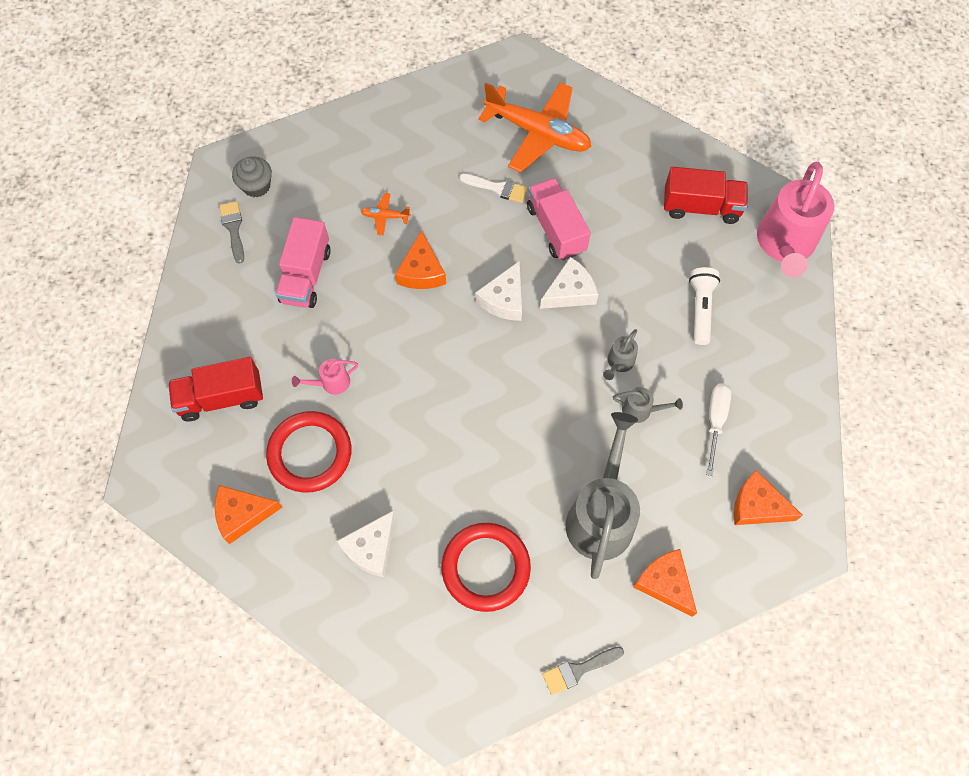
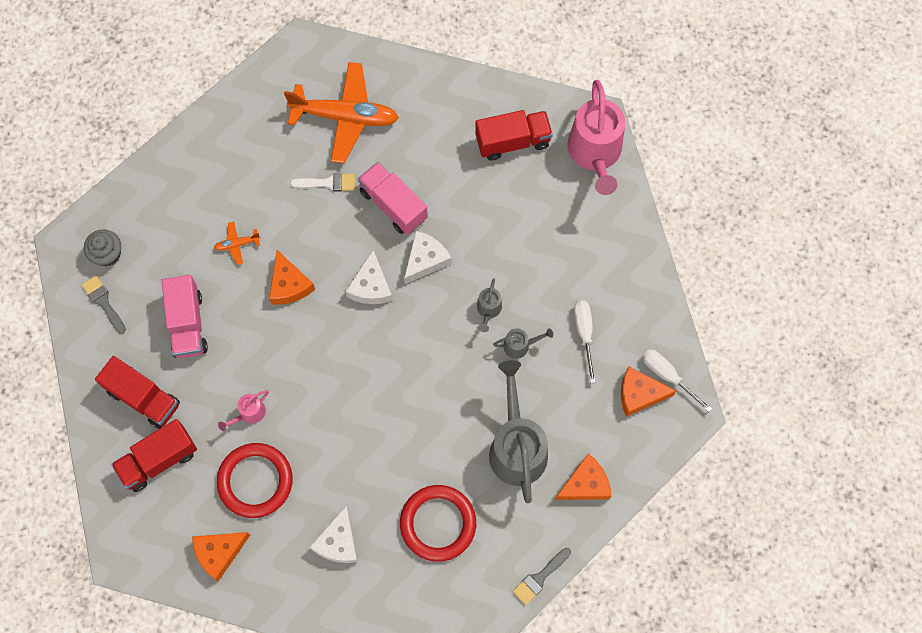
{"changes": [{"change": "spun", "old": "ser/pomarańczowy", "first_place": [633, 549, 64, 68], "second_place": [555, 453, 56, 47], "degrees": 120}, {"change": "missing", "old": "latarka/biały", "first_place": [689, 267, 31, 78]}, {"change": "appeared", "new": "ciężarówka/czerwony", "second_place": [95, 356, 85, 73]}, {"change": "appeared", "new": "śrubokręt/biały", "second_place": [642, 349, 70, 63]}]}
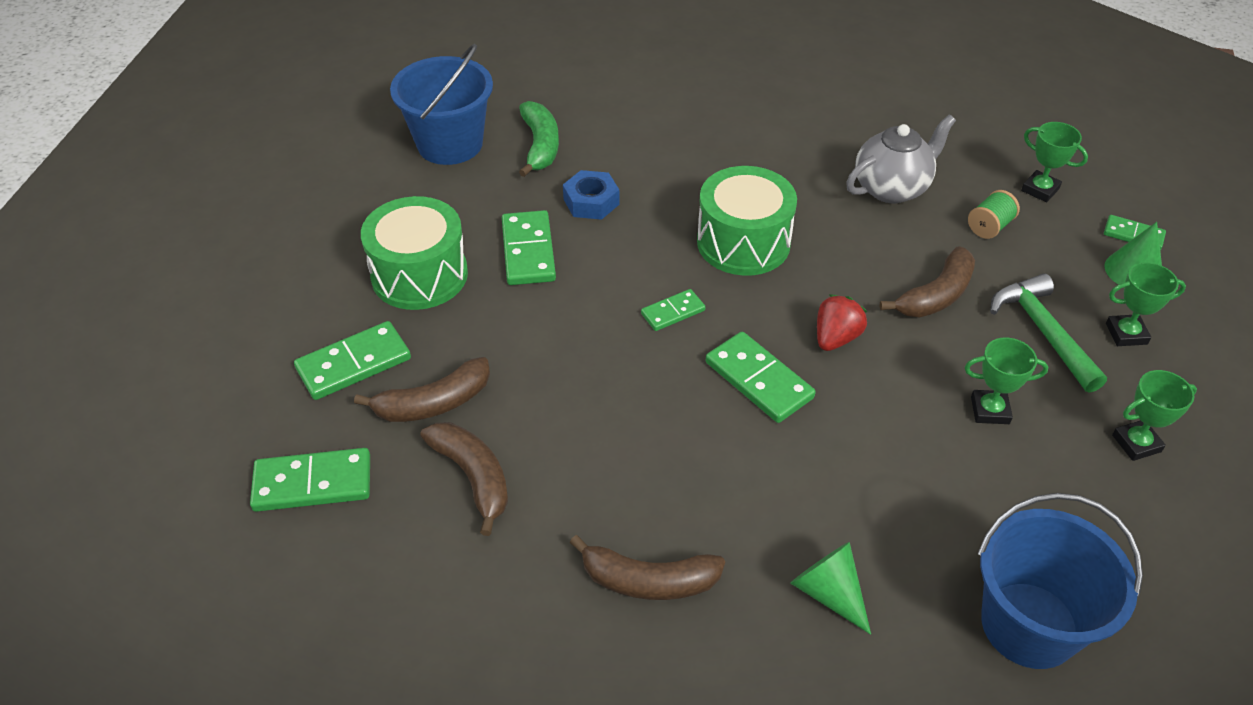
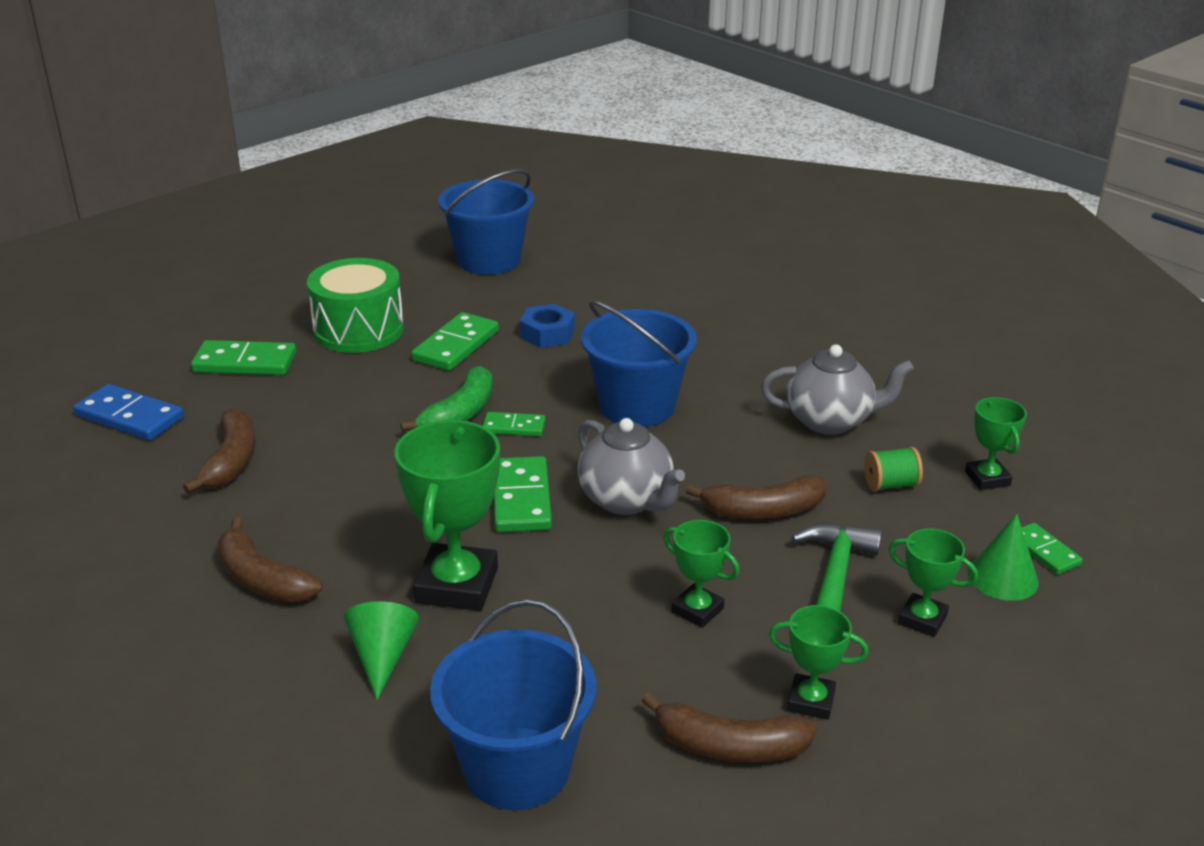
{"changes": [{"change": "colour", "old": "kostka domina/zielony", "new": "kostka domina/niebieski", "first_place": [250, 448, 120, 64], "second_place": [73, 384, 111, 57]}, {"change": "relocated", "old": "banan/brązowy", "first_place": [354, 357, 136, 65], "second_place": [642, 693, 175, 70]}, {"change": "relocated", "old": "banan/zielony", "first_place": [519, 101, 40, 76], "second_place": [400, 366, 93, 66]}, {"change": "exchanged", "old": "bęben/zielony", "new": "wiadro/niebieski", "first_place": [697, 166, 100, 110], "second_place": [581, 300, 116, 127]}, {"change": "exchanged", "old": "truskawka/czerwony", "new": "imbryk/szary", "first_place": [817, 295, 50, 56], "second_place": [577, 418, 108, 97]}, {"change": "appeared", "new": "puchar/zielony", "second_place": [394, 420, 106, 191]}]}
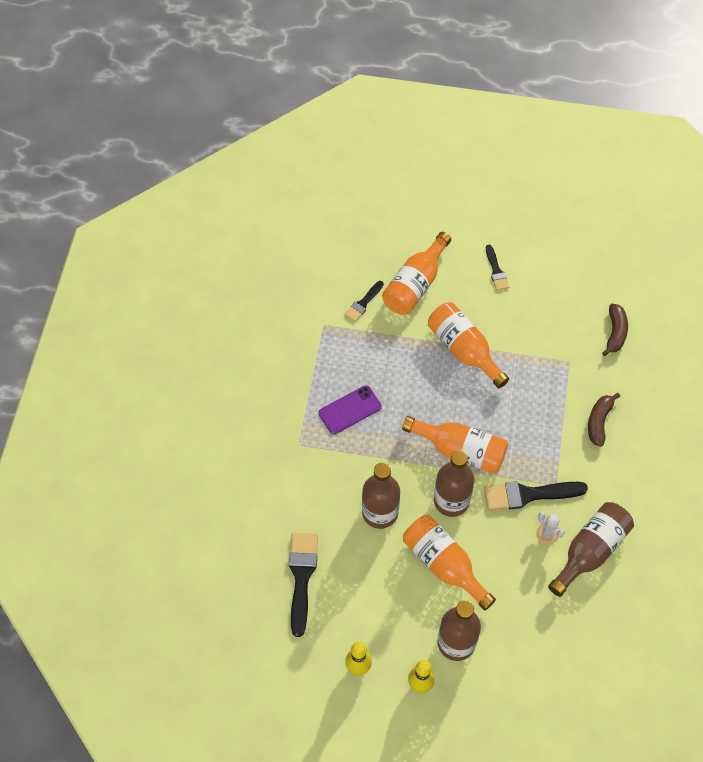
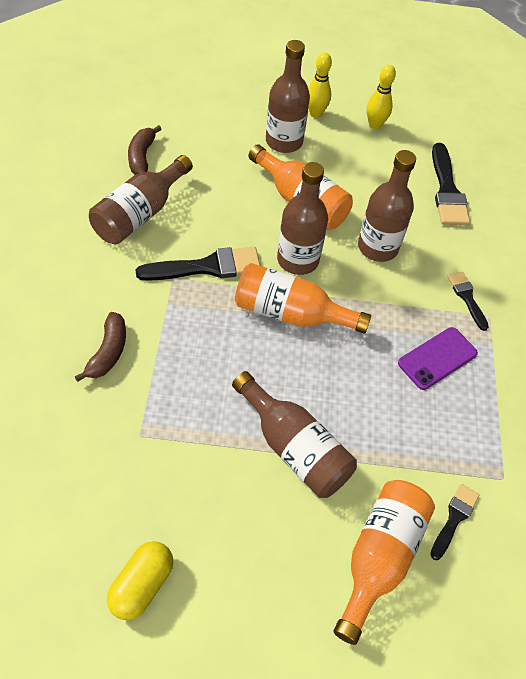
{"changes": [{"change": "colour", "old": "butelka/pomarańczowy", "new": "butelka/brązowy", "first_place": [428, 302, 81, 86], "second_place": [232, 371, 125, 127]}, {"change": "relocated", "old": "pędzel/czarny", "first_place": [486, 245, 23, 46], "second_place": [447, 272, 42, 59]}, {"change": "missing", "old": "kaktus/biały", "first_place": [536, 512, 29, 33]}, {"change": "relocated", "old": "banan/brązowy", "first_place": [602, 304, 26, 52], "second_place": [128, 125, 34, 50]}, {"change": "appeared", "new": "kapsułka/żółty", "second_place": [107, 541, 66, 79]}]}
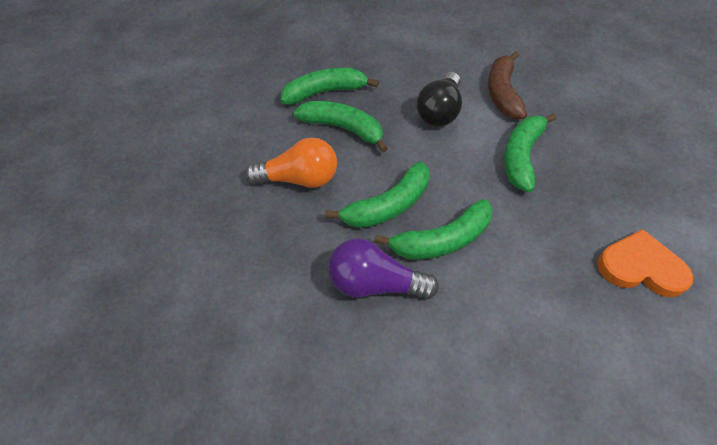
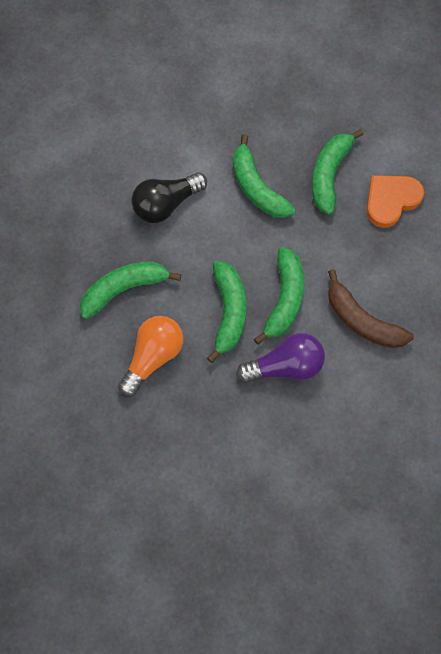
{"changes": [{"change": "relocated", "old": "banan/zielony", "first_place": [281, 68, 98, 37], "second_place": [312, 129, 51, 86]}, {"change": "spun", "old": "żarówka/fioletowy", "first_place": [328, 238, 111, 61], "second_place": [236, 333, 89, 50], "degrees": -150}, {"change": "spun", "old": "żarówka/czarny", "first_place": [417, 72, 45, 55], "second_place": [131, 172, 76, 51], "degrees": 90}, {"change": "relocated", "old": "banan/brązowy", "first_place": [488, 51, 39, 69], "second_place": [328, 269, 86, 79]}]}
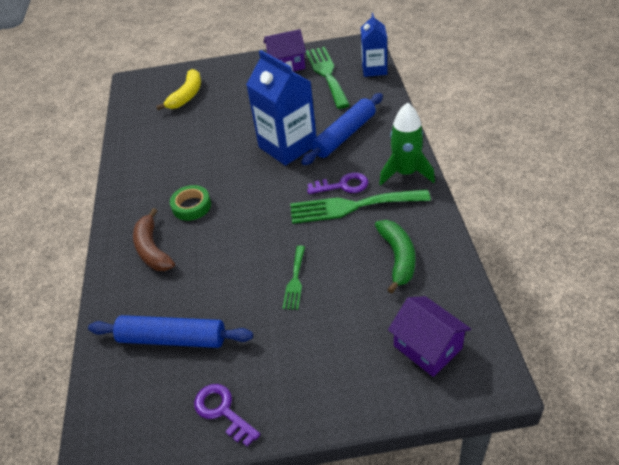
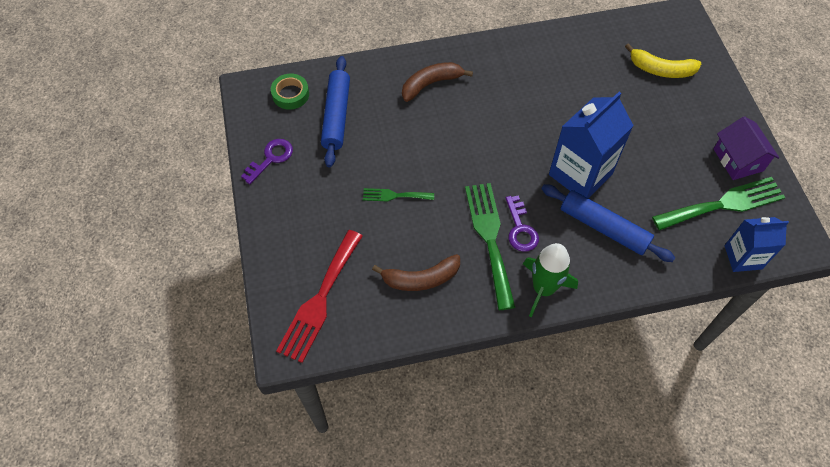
{"changes": [{"change": "relocated", "old": "taśma klejąca/zielony", "first_place": [170, 185, 41, 36], "second_place": [271, 74, 38, 36]}, {"change": "colour", "old": "banan/zielony", "new": "banan/brązowy", "first_place": [375, 220, 40, 74], "second_place": [372, 254, 88, 37]}, {"change": "exchanged", "old": "domek/fioletowy", "new": "widelec/czerwony", "first_place": [388, 296, 83, 81], "second_place": [276, 230, 87, 133]}]}
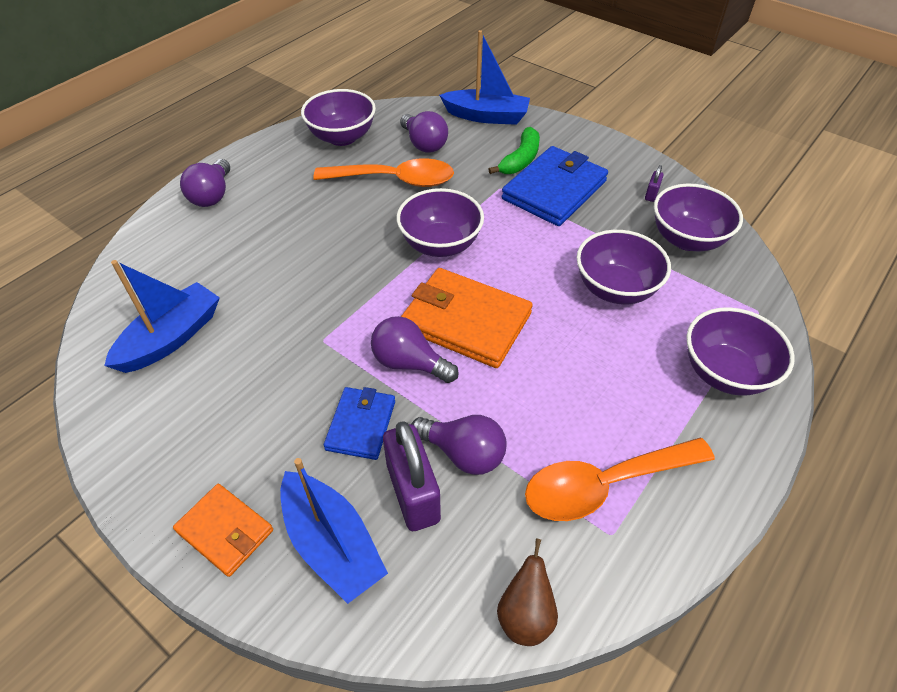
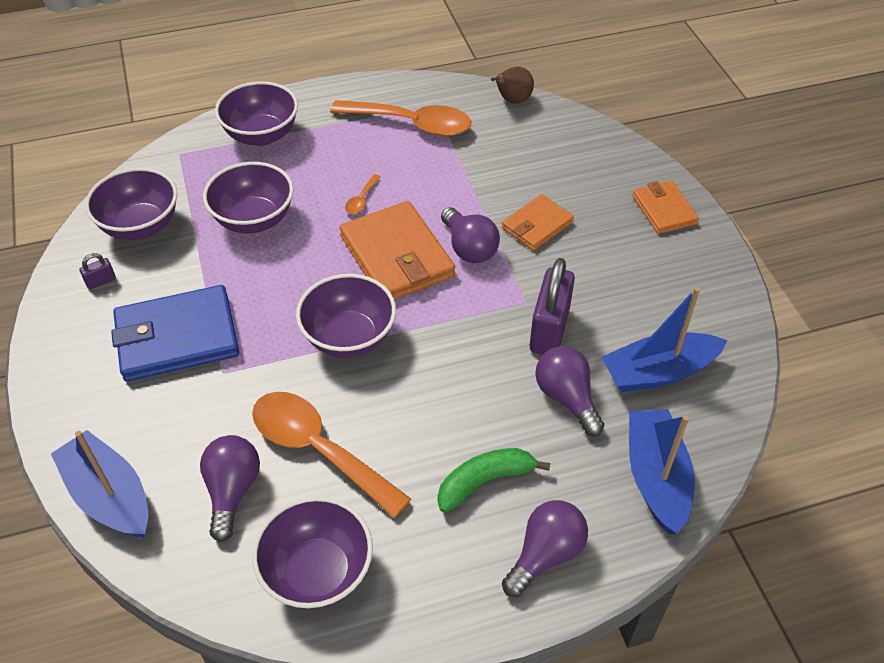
{"changes": [{"change": "relocated", "old": "łódka/niebieski", "first_place": [280, 458, 108, 146], "second_place": [629, 409, 66, 125]}, {"change": "colour", "old": "portfel/niebieski", "new": "portfel/pomarańczowy", "first_place": [324, 387, 71, 73], "second_place": [502, 194, 72, 57]}, {"change": "relocated", "old": "kłódka/fioletowy", "first_place": [383, 421, 58, 110], "second_place": [530, 258, 45, 97]}, {"change": "relocated", "old": "żarówka/fioletowy", "first_place": [412, 415, 95, 60], "second_place": [535, 346, 69, 90]}, {"change": "relocated", "old": "banan/zielony", "first_place": [488, 127, 52, 47], "second_place": [437, 448, 113, 65]}, {"change": "appeared", "new": "łyżka/pomarańczowy", "second_place": [345, 174, 36, 40]}]}
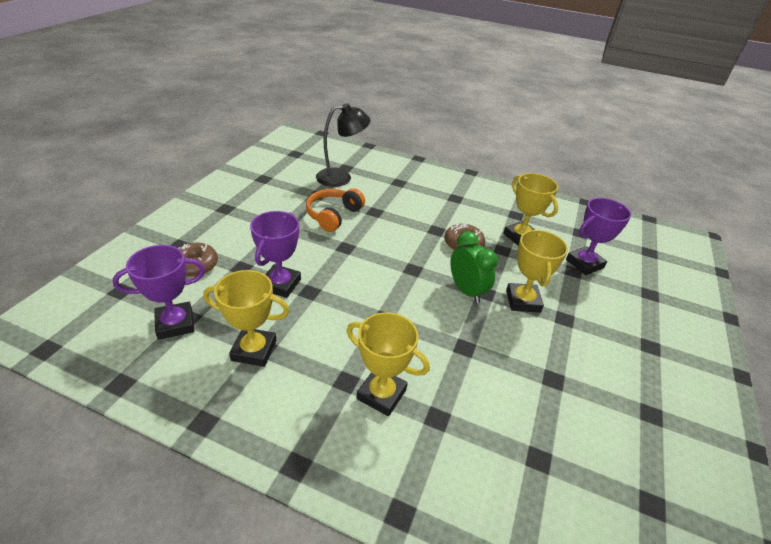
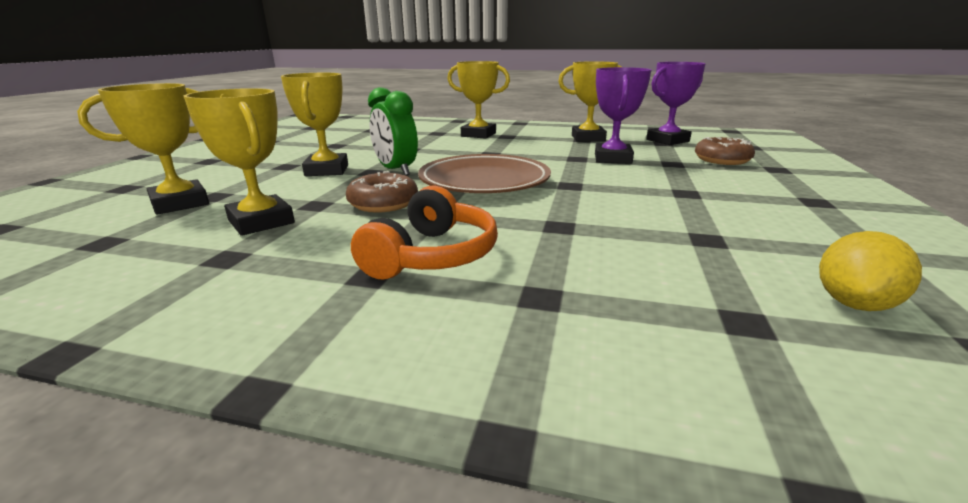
{"changes": [{"change": "relocated", "old": "słuchawki/pomarańczowy", "first_place": [306, 188, 59, 44], "second_place": [351, 186, 147, 94]}, {"change": "missing", "old": "lampka/czarny", "first_place": [316, 103, 54, 84]}, {"change": "colour", "old": "puchar/fioletowy", "new": "puchar/żółty", "first_place": [566, 198, 65, 77], "second_place": [77, 83, 132, 132]}, {"change": "appeared", "new": "talerz/brązowy", "second_place": [418, 154, 133, 39]}, {"change": "appeared", "new": "cytryna/żółty", "second_place": [819, 231, 103, 80]}]}
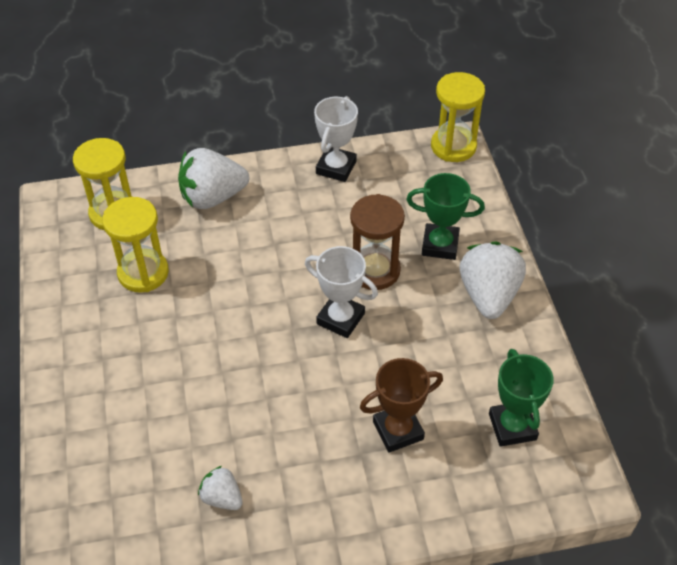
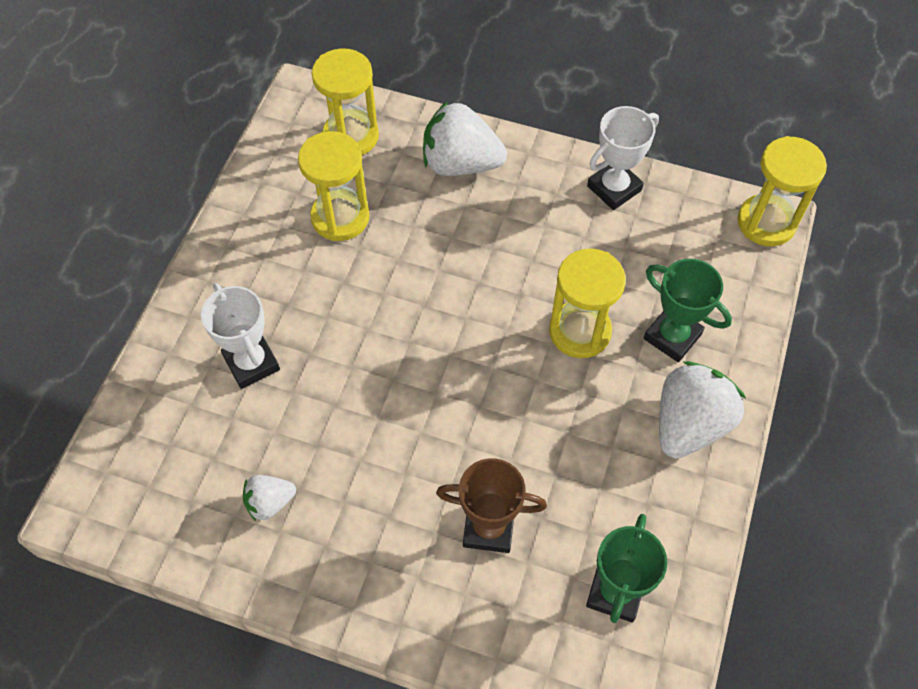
{"changes": [{"change": "spun", "old": "truskawka/biały", "first_place": [198, 466, 45, 44], "second_place": [243, 475, 53, 46], "degrees": -90}, {"change": "relocated", "old": "puchar/biały", "first_place": [305, 246, 73, 92], "second_place": [201, 283, 79, 106]}, {"change": "colour", "old": "klepsydra/brązowy", "new": "klepsydra/żółty", "first_place": [350, 194, 55, 96], "second_place": [549, 249, 77, 109]}]}
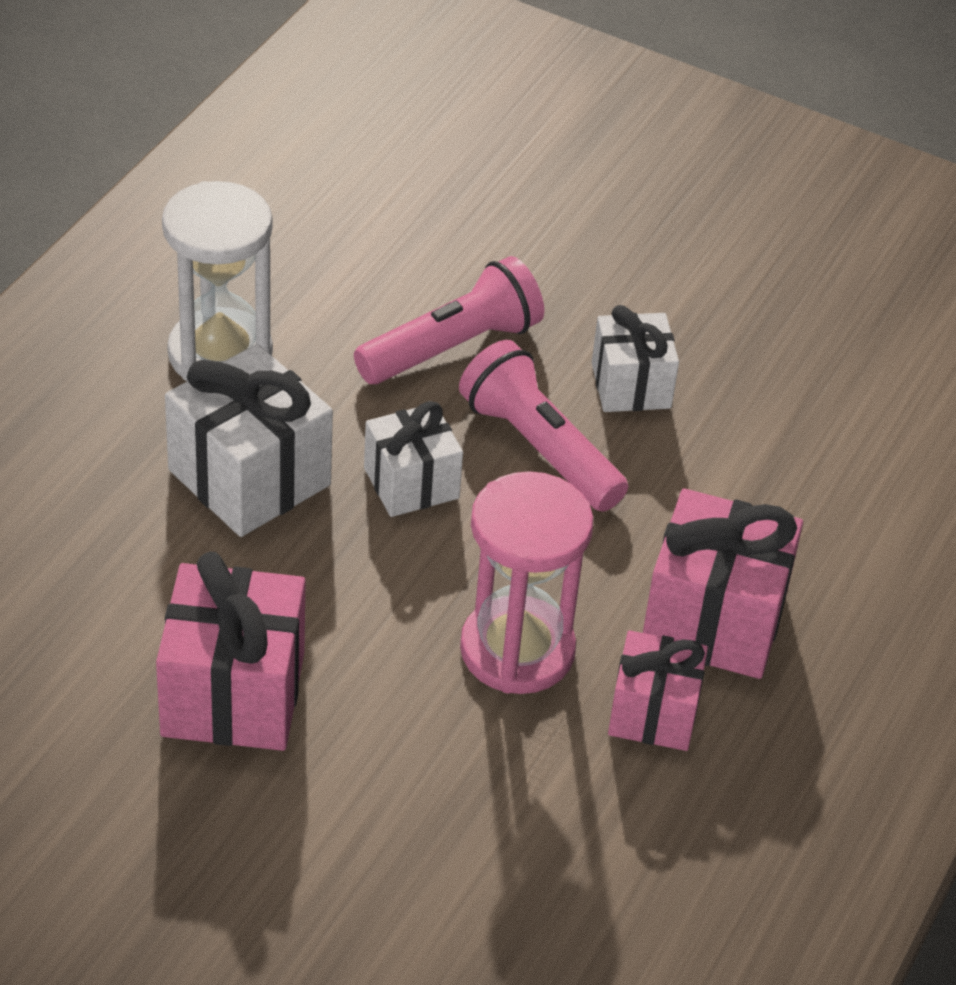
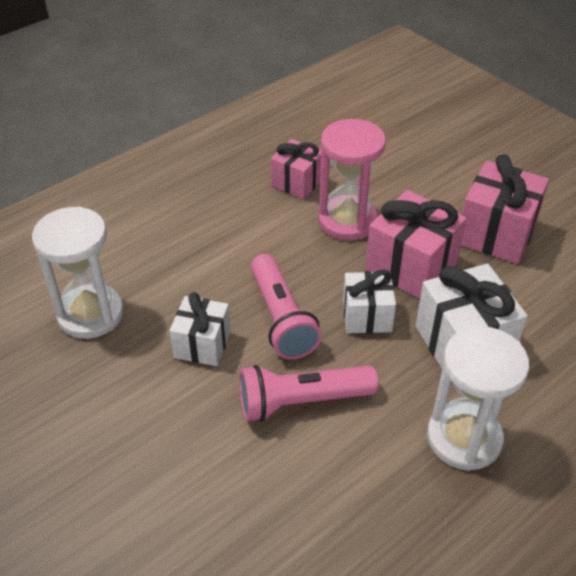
{"changes": [{"change": "relocated", "old": "prezent/różowy", "first_place": [643, 488, 160, 191], "second_place": [365, 190, 102, 109]}, {"change": "appeared", "new": "klepsydra/biały", "second_place": [32, 206, 92, 133]}]}
